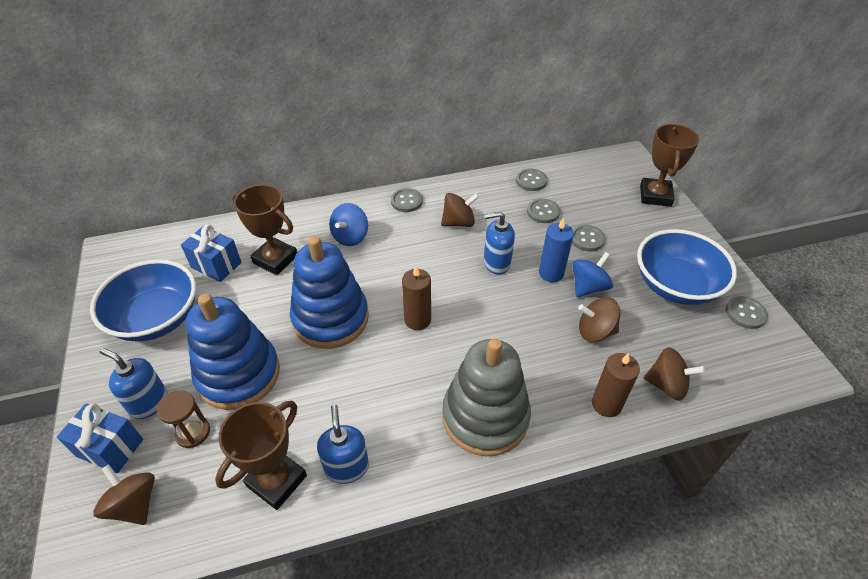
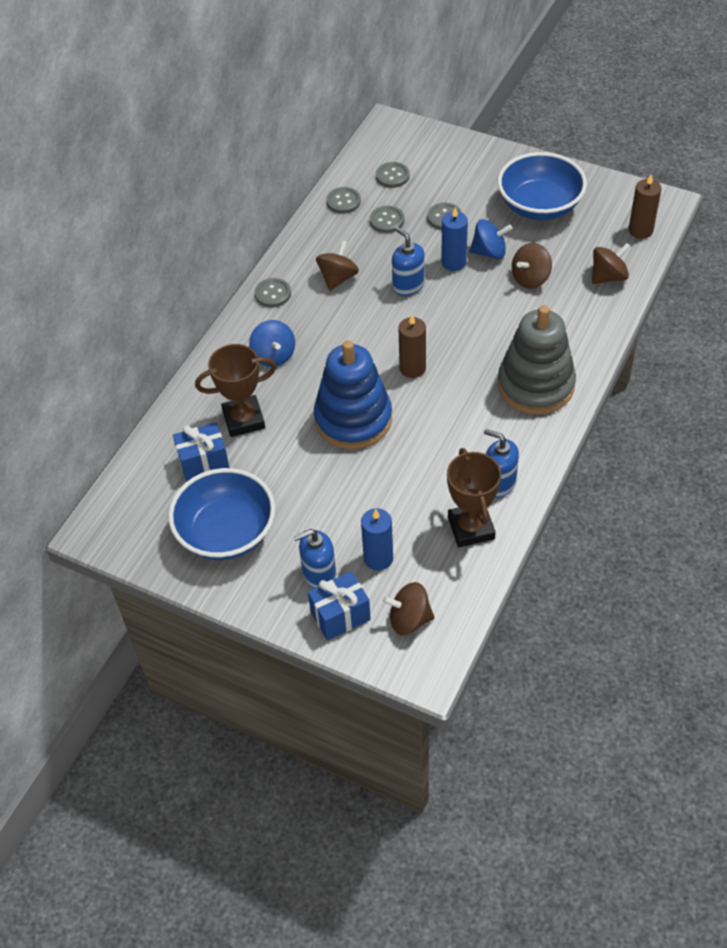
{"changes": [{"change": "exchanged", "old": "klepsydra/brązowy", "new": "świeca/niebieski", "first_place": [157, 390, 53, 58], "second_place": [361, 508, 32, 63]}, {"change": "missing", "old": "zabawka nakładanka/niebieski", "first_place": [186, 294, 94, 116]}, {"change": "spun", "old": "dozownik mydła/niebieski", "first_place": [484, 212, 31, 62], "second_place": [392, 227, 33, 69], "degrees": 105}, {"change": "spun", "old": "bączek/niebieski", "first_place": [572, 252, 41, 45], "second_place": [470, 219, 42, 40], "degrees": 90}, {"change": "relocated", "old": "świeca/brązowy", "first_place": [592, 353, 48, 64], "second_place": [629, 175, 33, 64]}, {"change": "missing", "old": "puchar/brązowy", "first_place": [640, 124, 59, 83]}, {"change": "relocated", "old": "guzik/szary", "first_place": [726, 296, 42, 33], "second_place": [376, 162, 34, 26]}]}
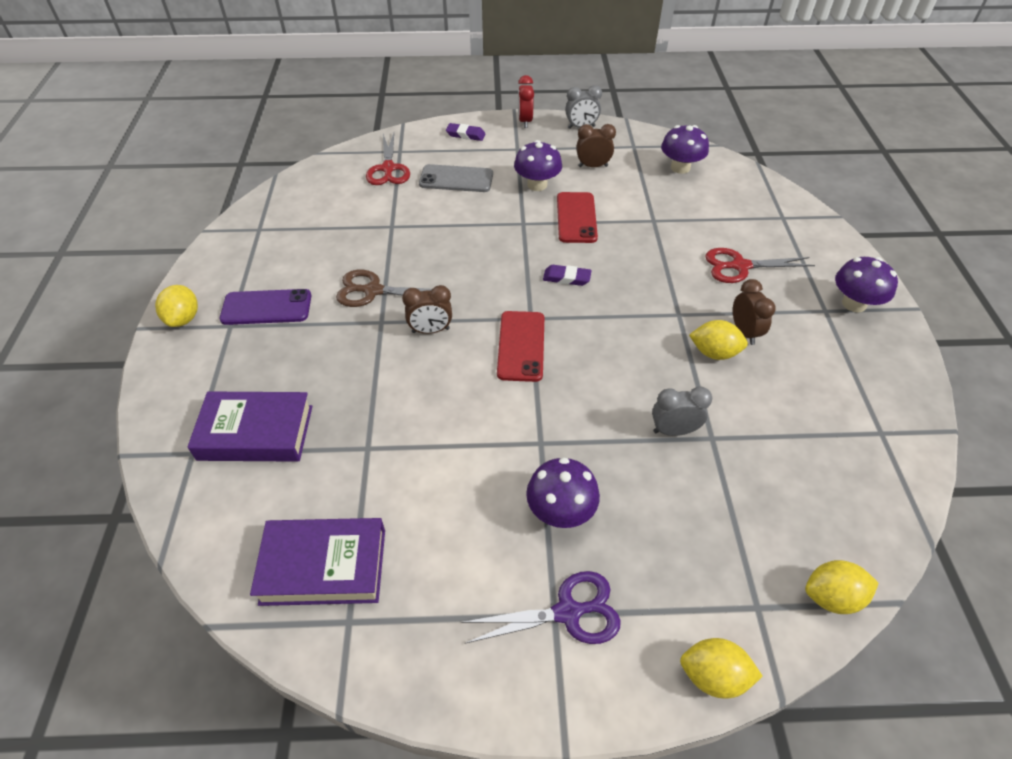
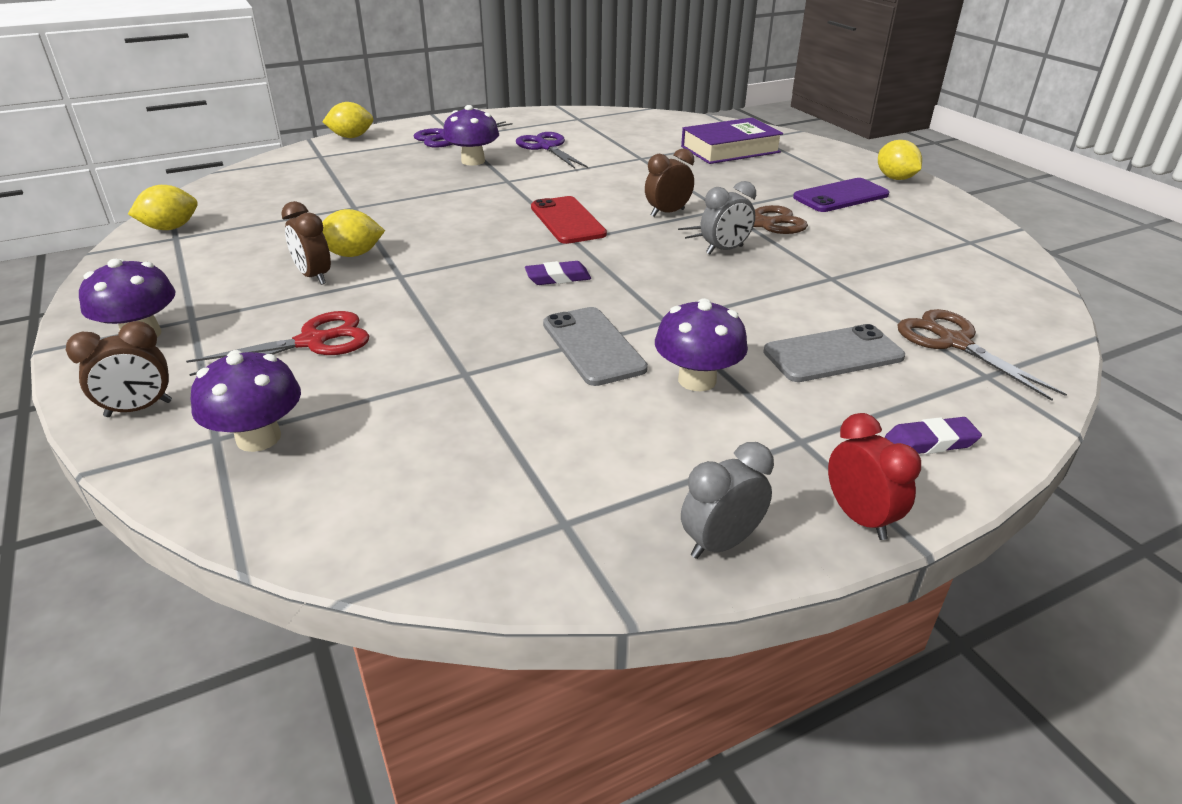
{"changes": [{"change": "missing", "old": "książka/fioletowy", "first_place": [250, 518, 135, 88]}, {"change": "colour", "old": "nożyczki/czerwony", "new": "nożyczki/brązowy", "first_place": [366, 133, 44, 52], "second_place": [898, 309, 169, 92]}, {"change": "colour", "old": "telefon/czerwony", "new": "telefon/szary", "first_place": [557, 192, 41, 51], "second_place": [543, 307, 105, 79]}, {"change": "relocated", "old": "budzik/brązowy", "first_place": [576, 124, 40, 43], "second_place": [66, 321, 106, 96]}, {"change": "relocated", "old": "budzik/szary", "first_place": [652, 387, 60, 49], "second_place": [701, 181, 55, 73]}, {"change": "relocated", "old": "grzyb/fioletowy", "first_place": [661, 125, 48, 49], "second_place": [191, 350, 110, 102]}, {"change": "relocated", "old": "cytryna/żółty", "first_place": [805, 560, 74, 54], "second_place": [128, 185, 69, 45]}, {"change": "appeared", "new": "nożyczki/fioletowy", "second_place": [516, 132, 72, 37]}]}
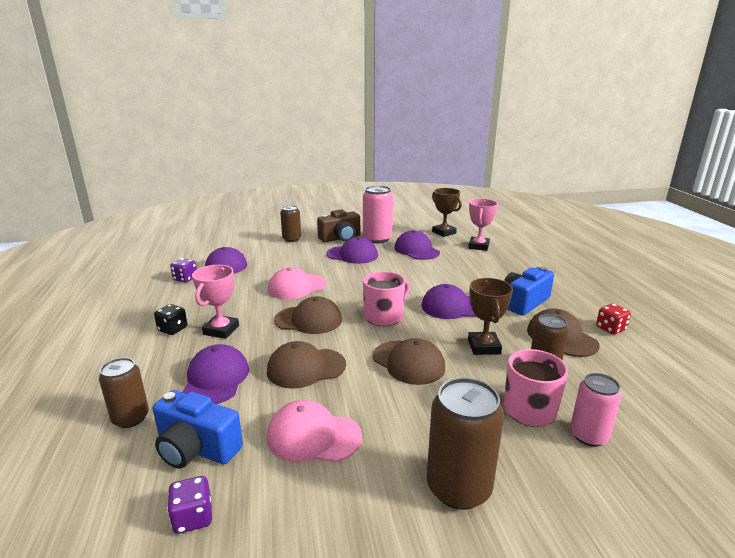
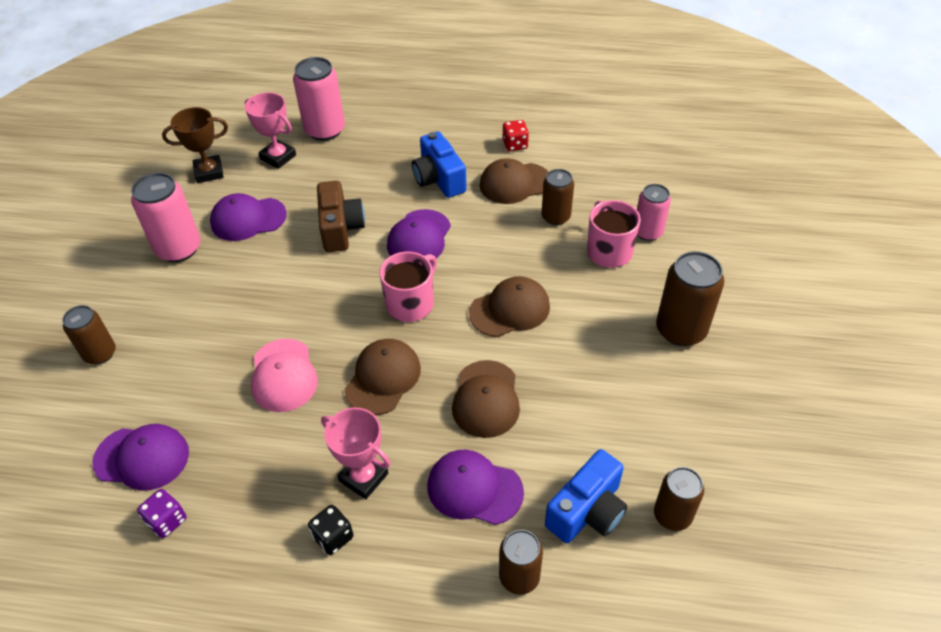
{"changes": [{"change": "exchanged", "old": "kostka do gry/fioletowy", "new": "puszka/brązowy", "first_place": [167, 476, 45, 58], "second_place": [654, 467, 50, 64]}, {"change": "missing", "old": "czapka/różowy", "first_place": [267, 400, 95, 62]}, {"change": "relocated", "old": "aparat fotograficzny/brązowy", "first_place": [317, 209, 43, 33], "second_place": [317, 181, 48, 71]}, {"change": "missing", "old": "czapka/fioletowy", "first_place": [326, 237, 52, 27]}, {"change": "spun", "old": "kubek/różowy", "first_place": [363, 271, 47, 55], "second_place": [379, 252, 58, 70], "degrees": 60}, {"change": "missing", "old": "puchar/brązowy", "first_place": [468, 278, 45, 77]}, {"change": "appeared", "new": "puszka/różowy", "second_place": [293, 57, 52, 84]}]}
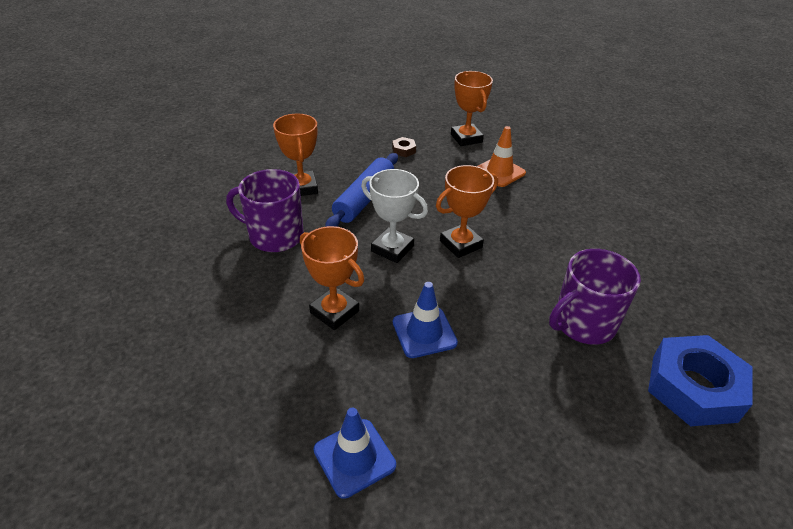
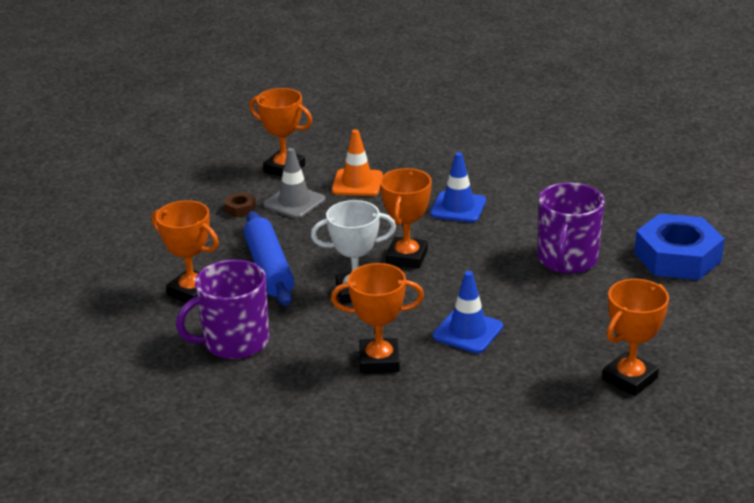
{"changes": [{"change": "relocated", "old": "pachołek/niebieski", "first_place": [313, 407, 83, 92], "second_place": [430, 152, 56, 71]}, {"change": "appeared", "new": "pachołek/szary", "second_place": [263, 148, 63, 71]}, {"change": "appeared", "new": "puchar/pomarańczowy", "second_place": [602, 279, 67, 117]}]}
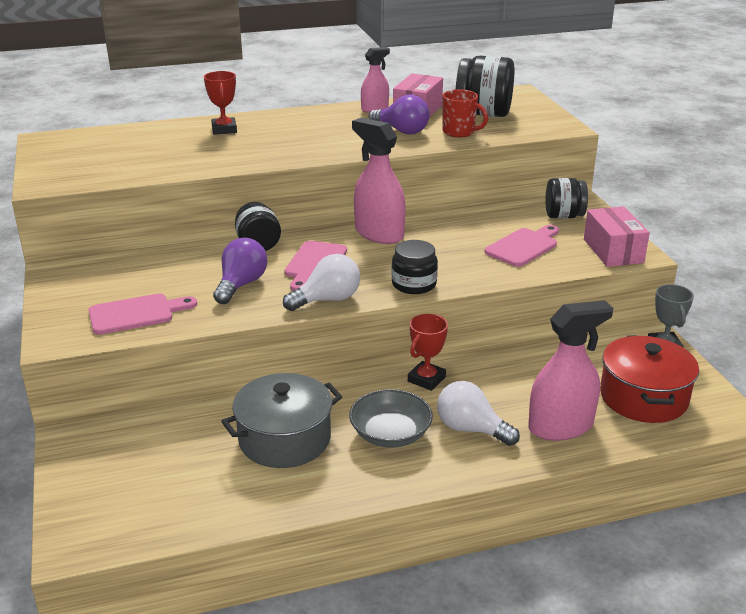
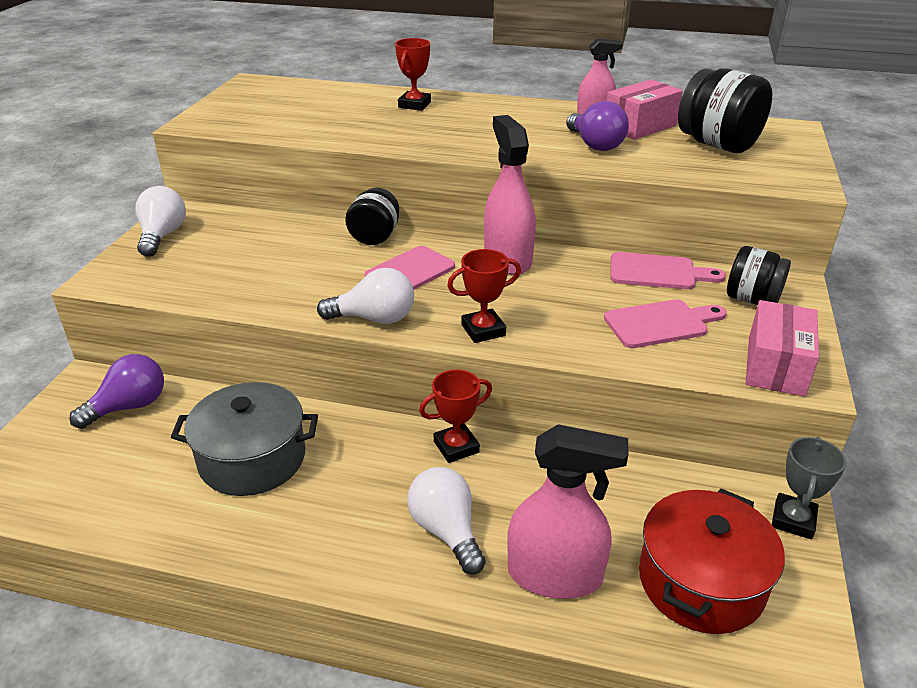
{"changes": [{"change": "relocated", "old": "deska do krojenia/różowy", "first_place": [88, 293, 109, 42], "second_place": [610, 252, 116, 37]}, {"change": "relocated", "old": "żarówka/fioletowy", "first_place": [213, 237, 55, 67], "second_place": [69, 354, 95, 75]}, {"change": "missing", "old": "miska/szary", "first_place": [349, 389, 84, 59]}, {"change": "exchanged", "old": "słoik/czarny", "new": "puchar/czerwony", "first_place": [391, 240, 47, 54], "second_place": [447, 249, 74, 94]}, {"change": "missing", "old": "kubek/czerwony", "first_place": [442, 89, 46, 49]}, {"change": "appeared", "new": "żarówka/biały", "second_place": [135, 186, 51, 71]}]}
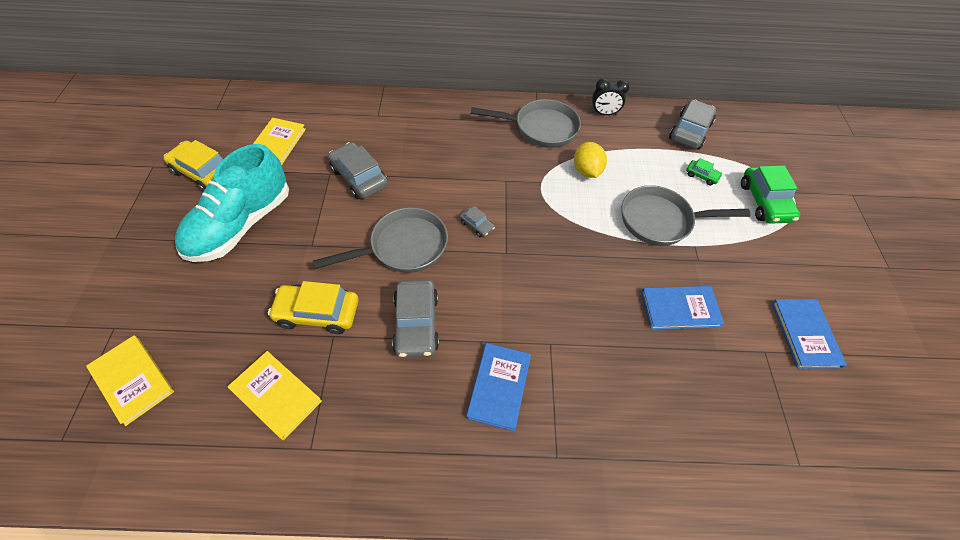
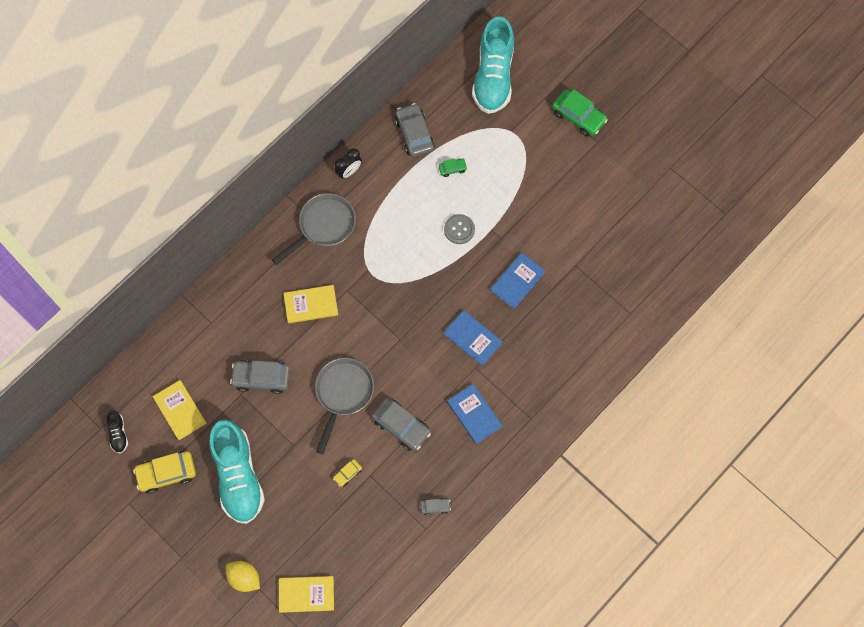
{"changes": [{"change": "relocated", "old": "książka/żółty", "first_place": [228, 351, 94, 89], "second_place": [284, 285, 54, 38]}, {"change": "size", "old": "samochód/żółty", "first_place": [268, 281, 91, 53], "second_place": [333, 459, 29, 28], "factor": 0.5}, {"change": "relocated", "old": "samochód/szary", "first_place": [460, 206, 35, 31], "second_place": [421, 498, 30, 17]}, {"change": "relocated", "old": "cytryna/żółty", "first_place": [574, 142, 33, 36], "second_place": [225, 561, 35, 31]}, {"change": "exchanged", "old": "patelnia/szary", "new": "guzik/szary", "first_place": [622, 185, 128, 61], "second_place": [444, 214, 31, 30]}, {"change": "relocated", "old": "samochód/zielony", "first_place": [741, 166, 59, 58], "second_place": [552, 89, 56, 48]}, {"change": "relocated", "old": "książka/niebieski", "first_place": [772, 299, 75, 70], "second_place": [444, 310, 59, 56]}, {"change": "appeared", "new": "but/czarny", "second_place": [106, 411, 22, 42]}, {"change": "appeared", "new": "but/turkusowy", "second_place": [472, 17, 42, 97]}]}
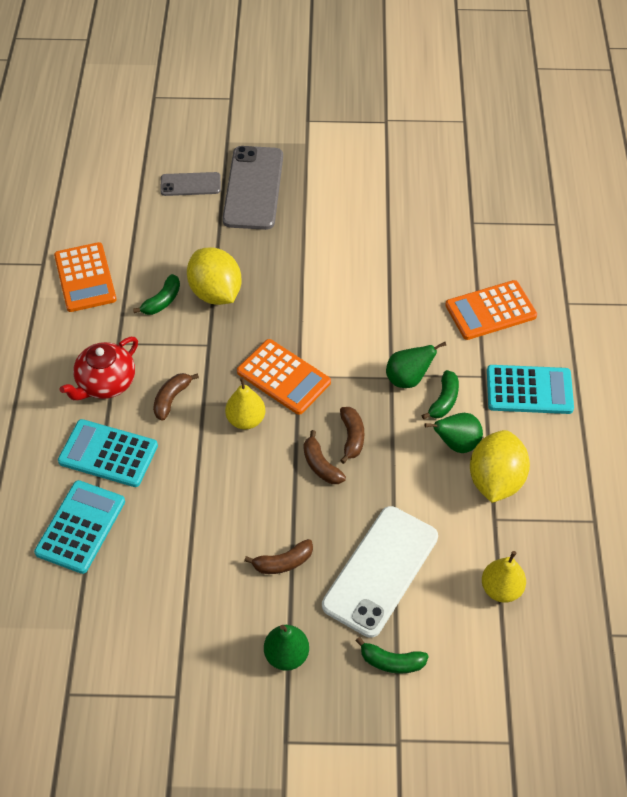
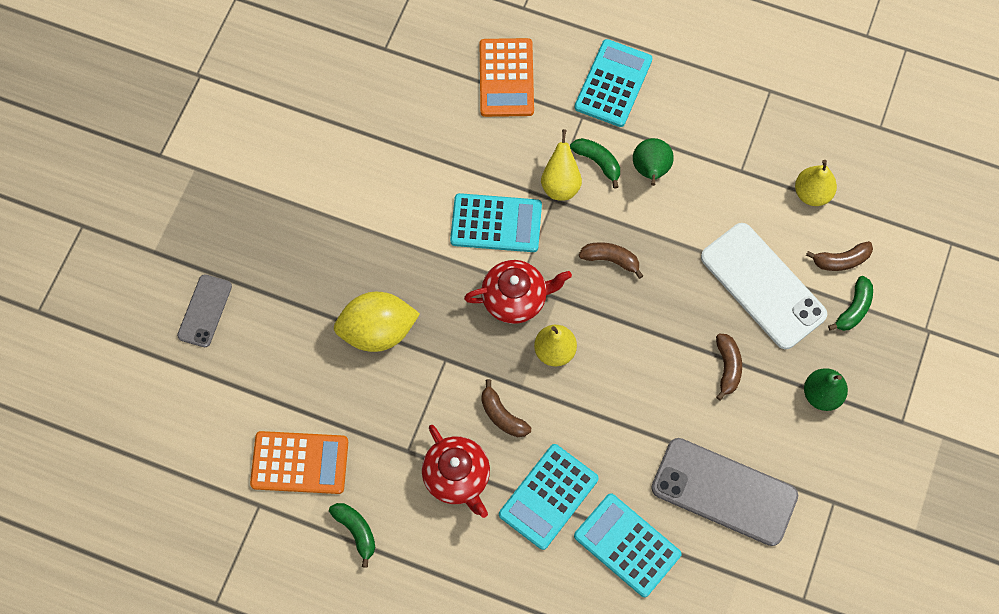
{"changes": [{"change": "relocated", "old": "banan/zielony", "first_place": [133, 274, 47, 41], "second_place": [329, 503, 46, 65]}, {"change": "relocated", "old": "telefon/szary", "first_place": [222, 146, 61, 84], "second_place": [651, 438, 147, 108]}, {"change": "exchanged", "old": "kalkulator/pomarańczowy", "new": "imbryk/czerwony", "first_place": [237, 339, 94, 76], "second_place": [464, 260, 108, 64]}, {"change": "relocated", "old": "banan/brązowy", "first_place": [304, 430, 42, 54], "second_place": [806, 241, 67, 30]}, {"change": "colour", "old": "gruszka/zielony", "new": "gruszka/żółty", "first_place": [386, 342, 60, 46], "second_place": [541, 129, 41, 72]}, {"change": "missing", "old": "cytryna/żółty", "first_place": [470, 430, 60, 73]}, {"change": "appeared", "new": "kalkulator/turkusowy", "second_place": [450, 193, 92, 59]}]}
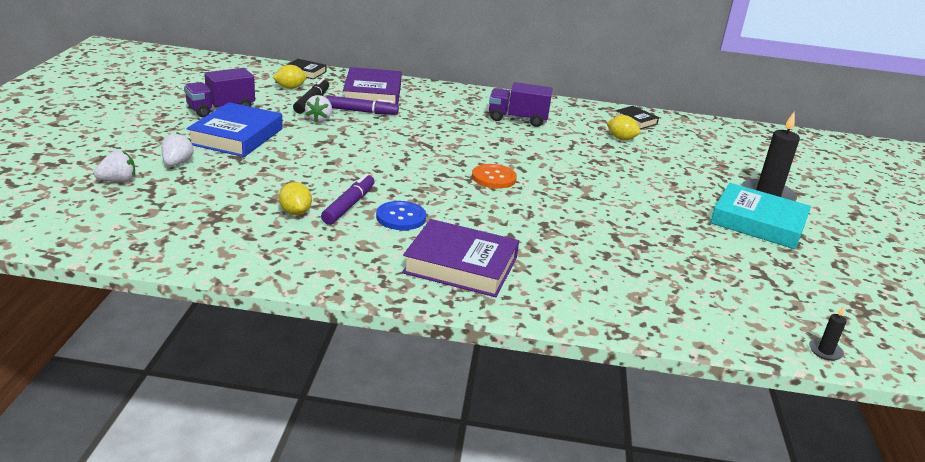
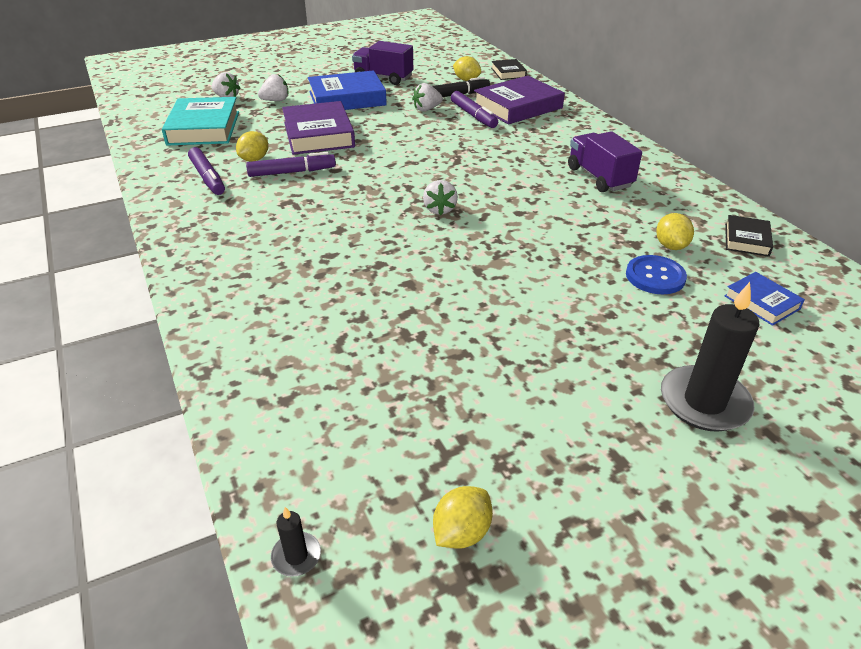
{"changes": [{"change": "relocated", "old": "guzik/niebieski", "first_place": [376, 201, 50, 29], "second_place": [626, 255, 61, 39]}, {"change": "relocated", "old": "książka/fioletowy", "first_place": [402, 219, 117, 78], "second_place": [282, 101, 73, 54]}, {"change": "exchanged", "old": "guzik/pomarańczowy", "new": "truskawka/biały", "first_place": [472, 164, 45, 25], "second_place": [423, 180, 35, 35]}, {"change": "relocated", "old": "książka/turkusowy", "first_place": [710, 183, 101, 66], "second_place": [162, 97, 77, 49]}, {"change": "appeared", "new": "flamaster/fioletowy", "second_place": [188, 147, 37, 48]}, {"change": "appeared", "new": "cytryna/żółty", "second_place": [433, 486, 60, 63]}, {"change": "appeared", "new": "książka/niebieski", "second_place": [725, 272, 80, 54]}]}
